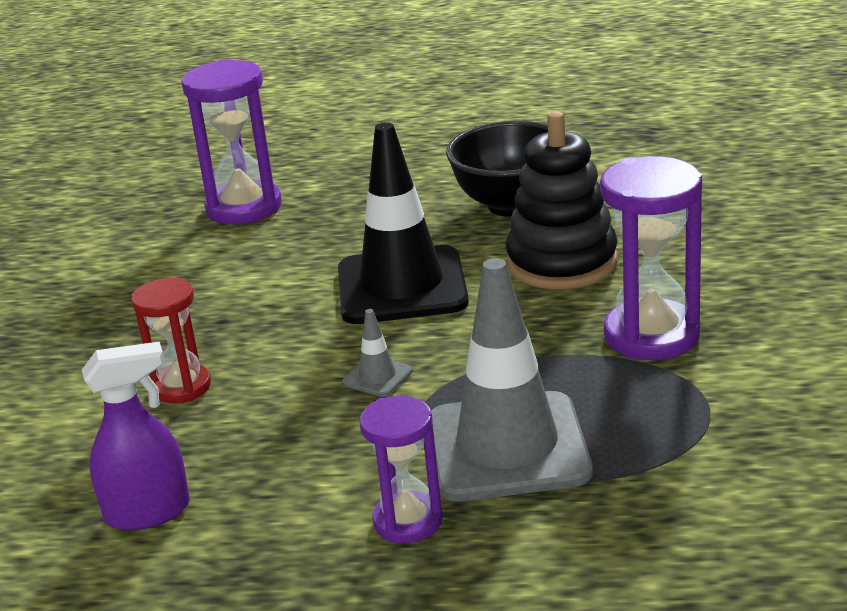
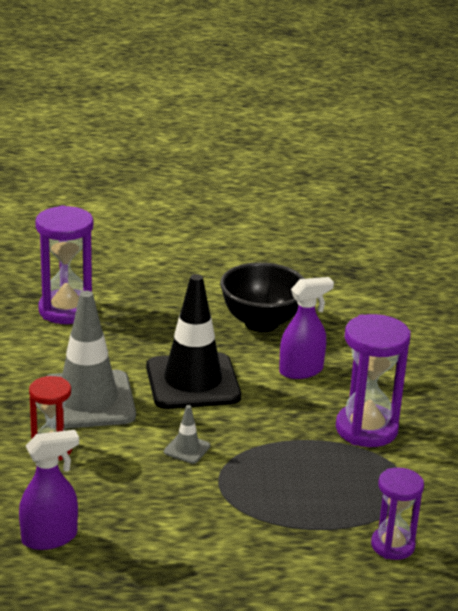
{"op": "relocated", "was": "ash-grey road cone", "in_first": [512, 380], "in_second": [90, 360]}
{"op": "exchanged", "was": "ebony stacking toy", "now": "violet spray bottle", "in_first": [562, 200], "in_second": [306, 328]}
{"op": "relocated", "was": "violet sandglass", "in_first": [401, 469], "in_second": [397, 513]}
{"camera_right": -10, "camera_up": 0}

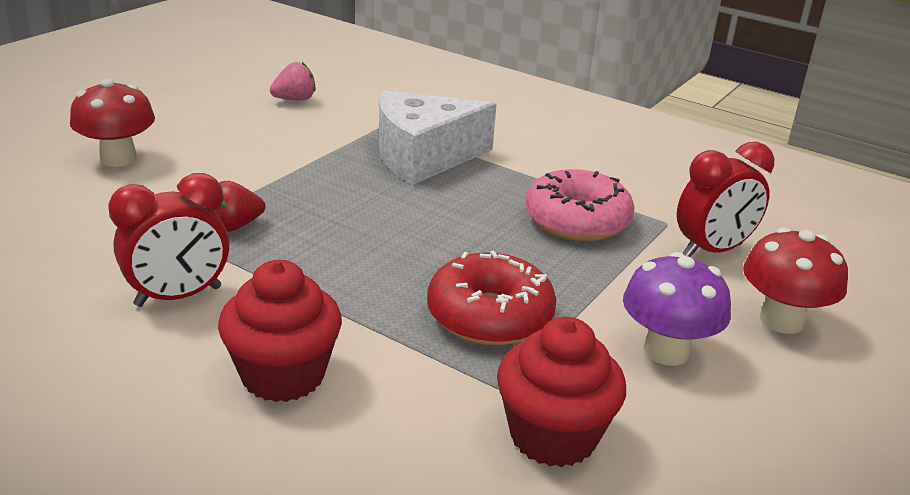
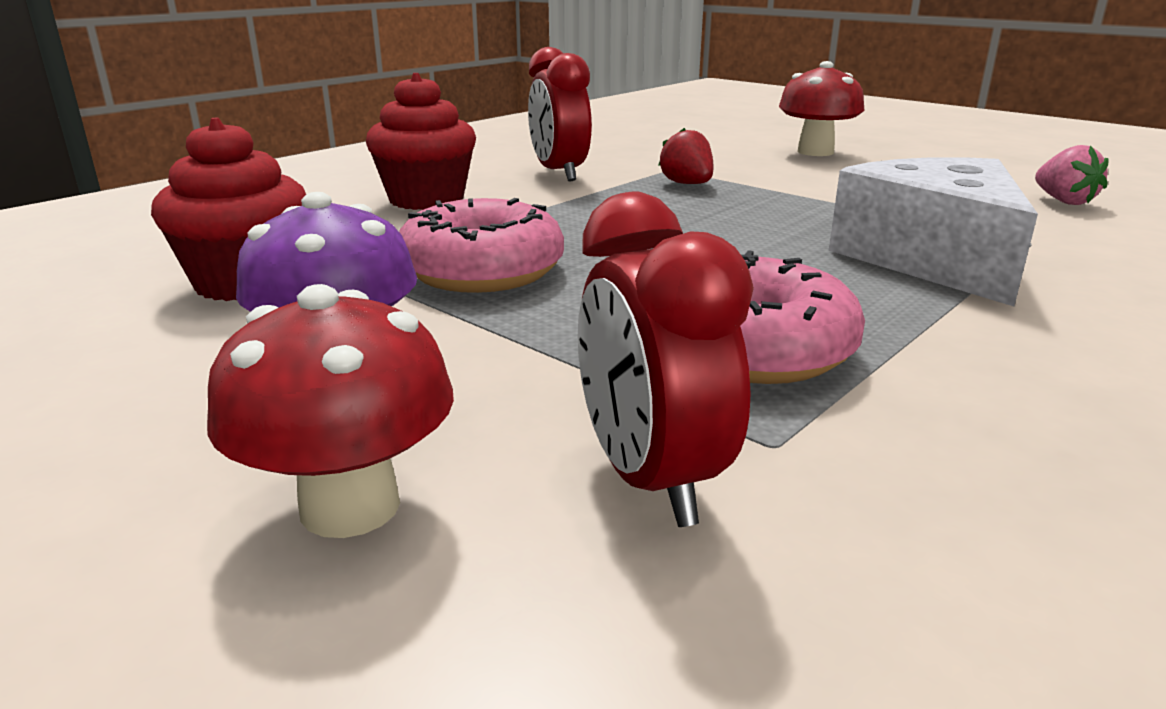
{"op": "colour", "was": "scarlet glazed donut", "now": "rosy glazed donut", "in_first": [491, 297], "in_second": [481, 245]}
{"camera_right": 100, "camera_up": -5}

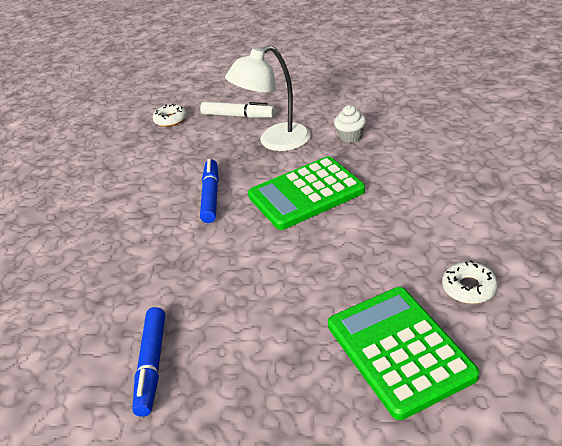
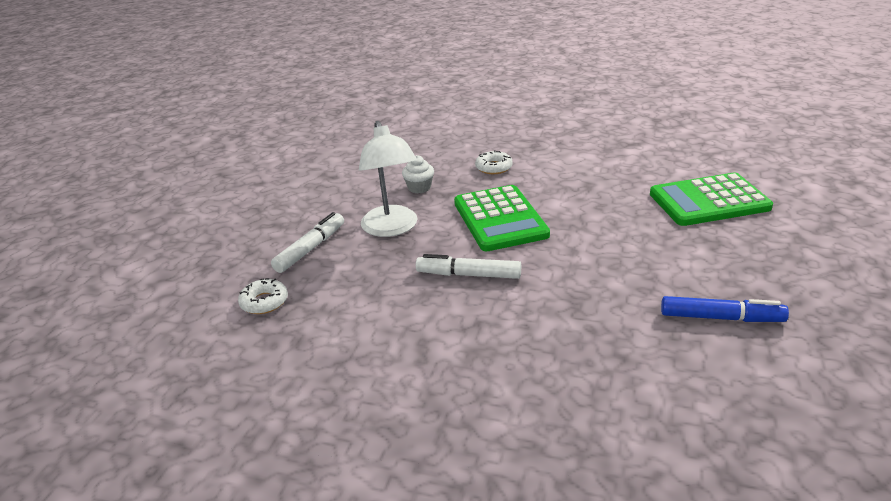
{"op": "colour", "was": "cobalt marker", "now": "snow-white marker", "in_first": [209, 191], "in_second": [468, 266]}
{"op": "relocated", "was": "snow-white glazed donut", "in_first": [470, 282], "in_second": [494, 162]}
{"camera_right": -80, "camera_up": -5}

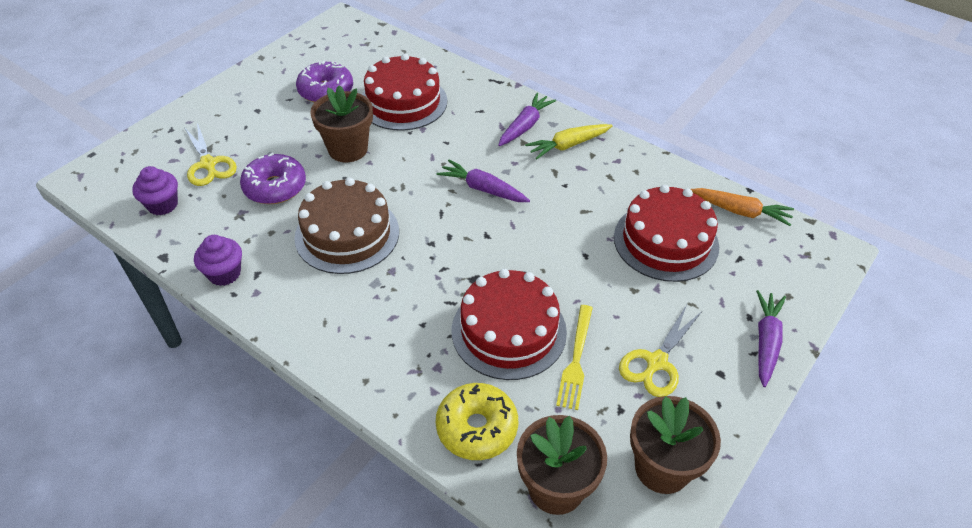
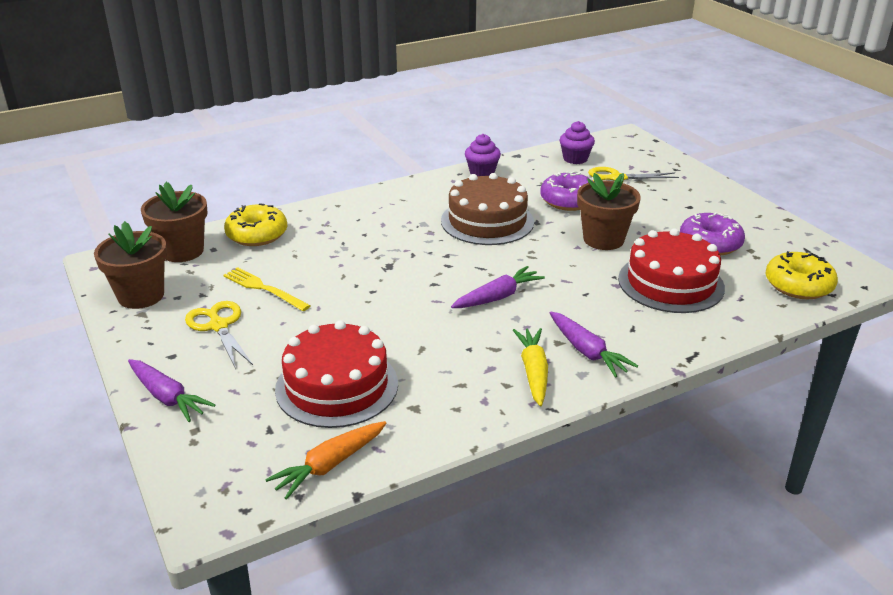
{"op": "appeared", "now": "yellow glazed donut", "in_second": [802, 275]}
{"op": "missing", "was": "scarlet cake", "in_first": [509, 324]}
{"camera_right": 115, "camera_up": -15}

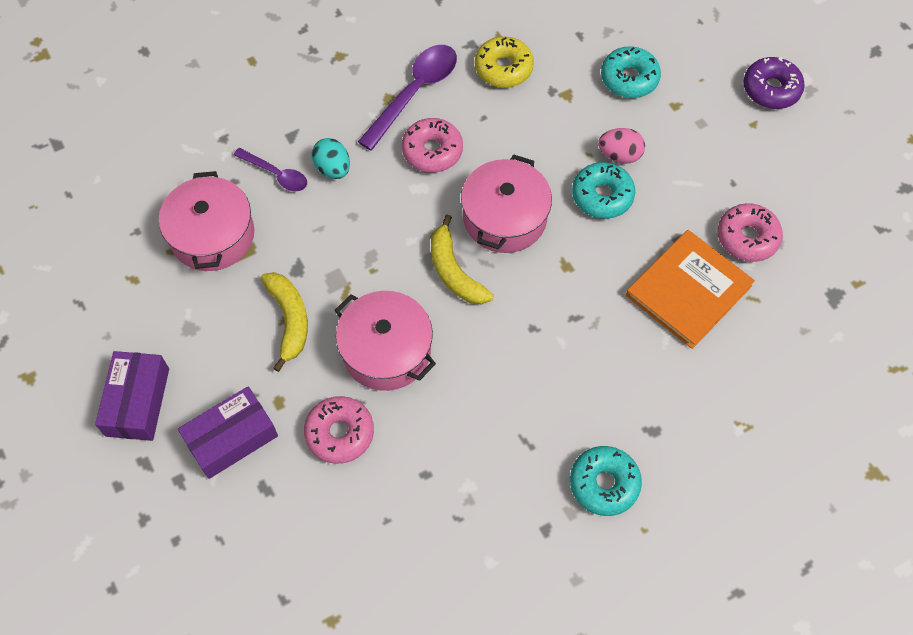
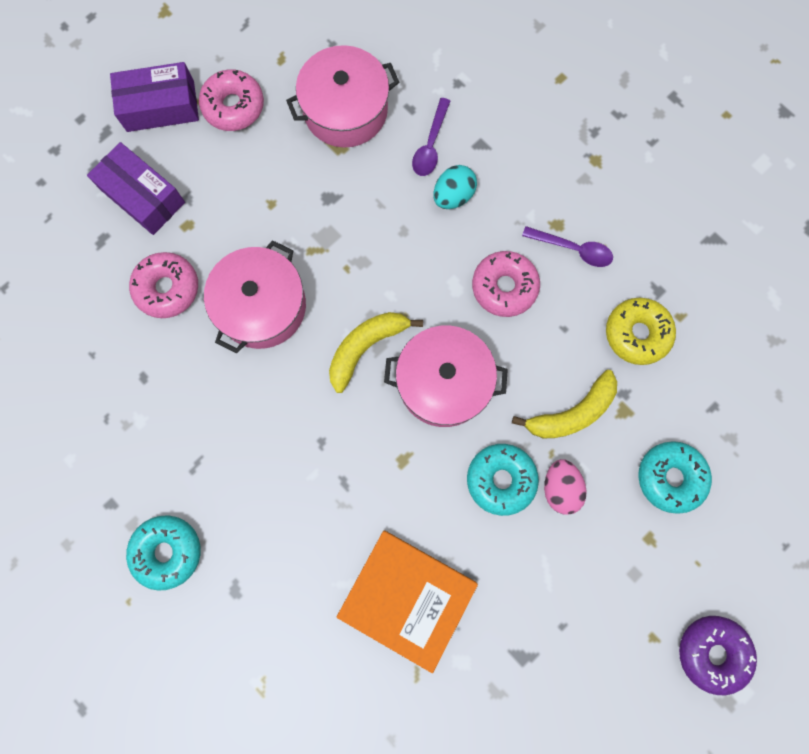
{"op": "relocated", "was": "rosy glazed donut", "in_first": [750, 232], "in_second": [231, 100]}
{"op": "relocated", "was": "yellow toy banana", "in_first": [284, 322], "in_second": [564, 404]}
{"op": "size", "was": "violet tablespoon", "in_first": [407, 98], "in_second": [567, 246], "ratio": 0.58}
{"camera_right": 75, "camera_up": 15}

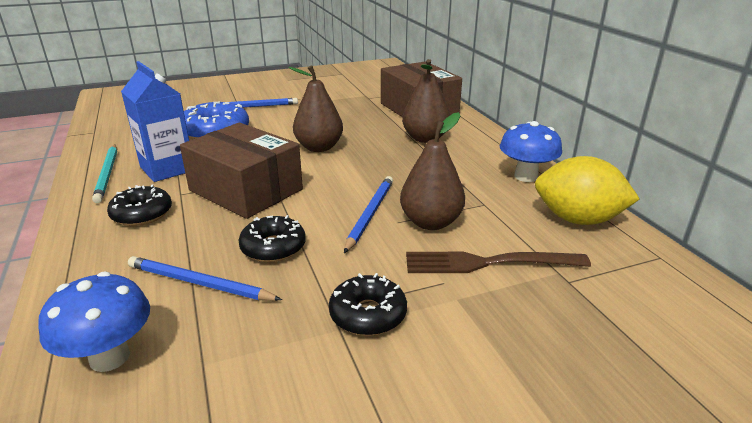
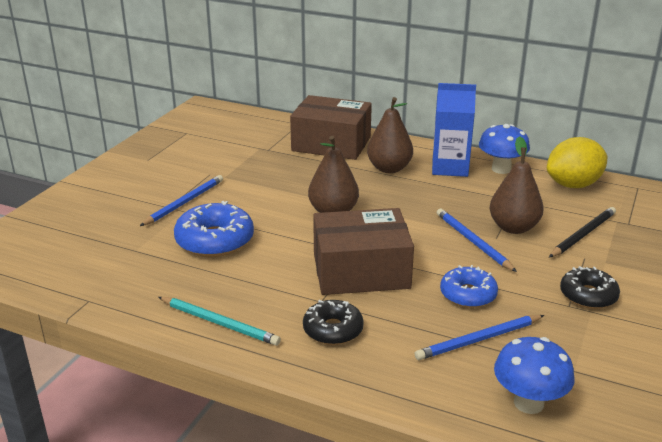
{"op": "relocated", "was": "cobalt juice carton", "in_first": [155, 121], "in_second": [454, 130]}
{"op": "colour", "was": "ebony glazed donut", "now": "cobalt glazed donut", "in_first": [272, 238], "in_second": [469, 286]}
{"op": "exchanged", "was": "dark brown table fork", "now": "ebony wooden pencil", "in_first": [498, 262], "in_second": [582, 232]}
{"camera_right": -45, "camera_up": 0}

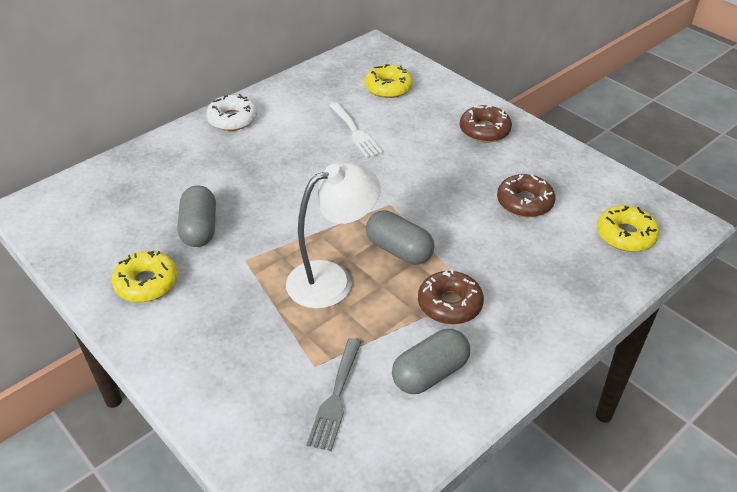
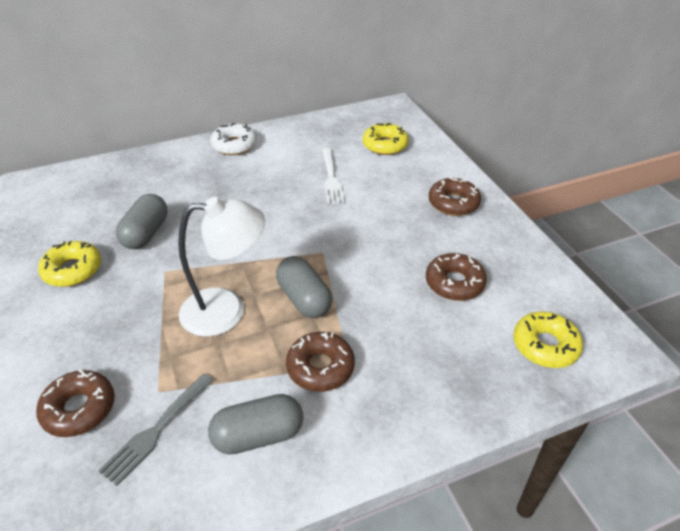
{"op": "appeared", "now": "dark brown glazed donut", "in_second": [75, 403]}
{"camera_right": 20, "camera_up": 0}

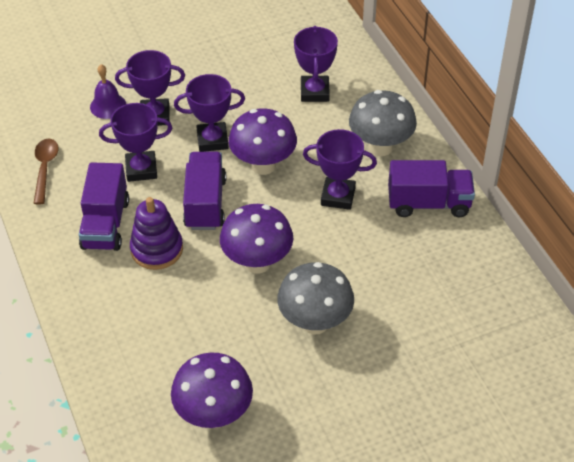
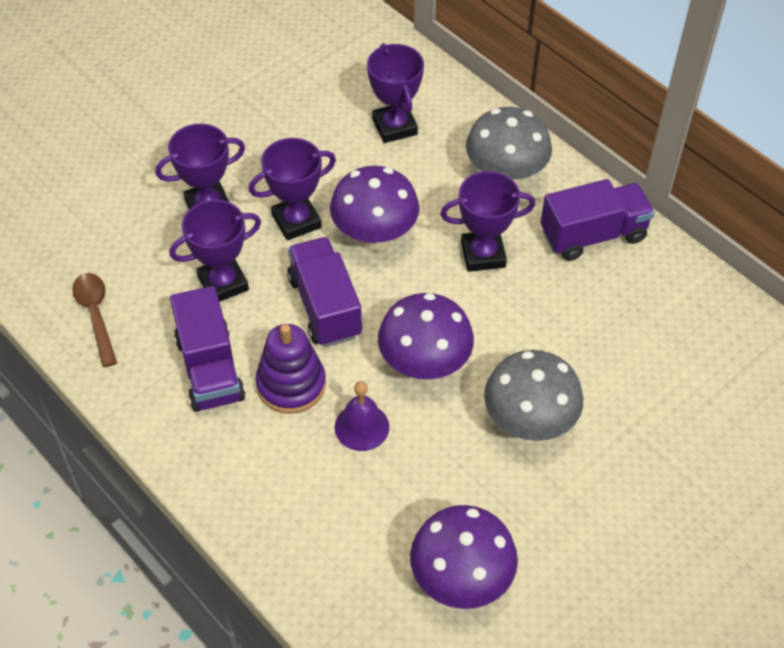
{"op": "relocated", "was": "violet hand bell", "in_first": [108, 91], "in_second": [362, 416]}
{"camera_right": -20, "camera_up": 5}

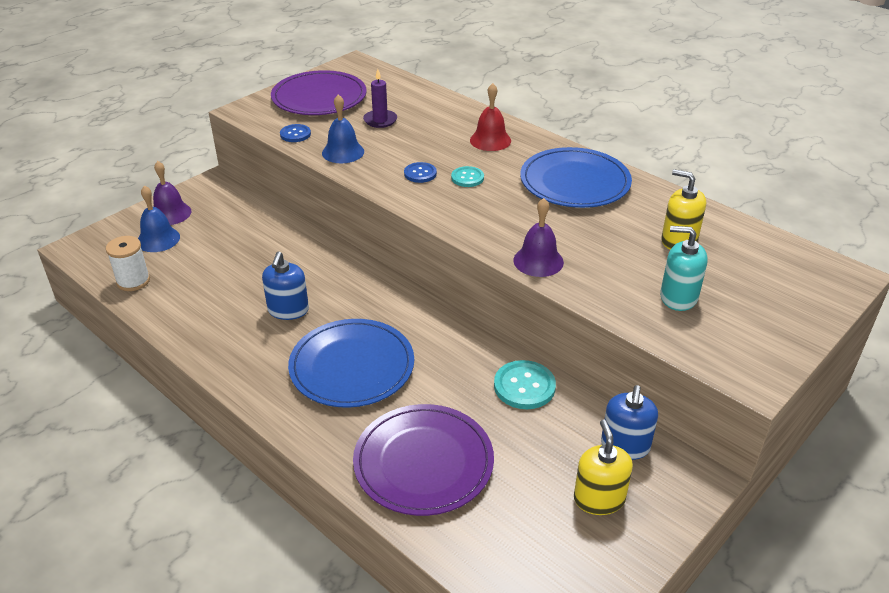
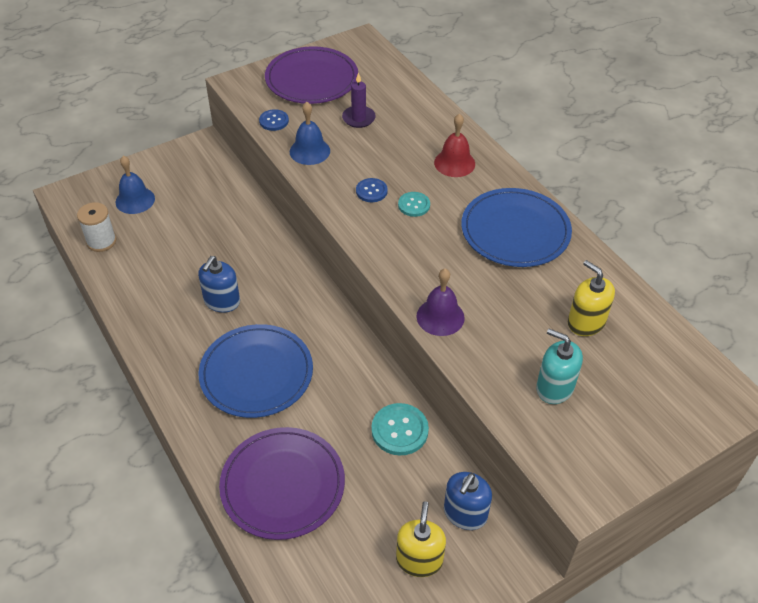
{"op": "missing", "was": "violet hand bell", "in_first": [172, 193]}
{"camera_right": 15, "camera_up": 10}

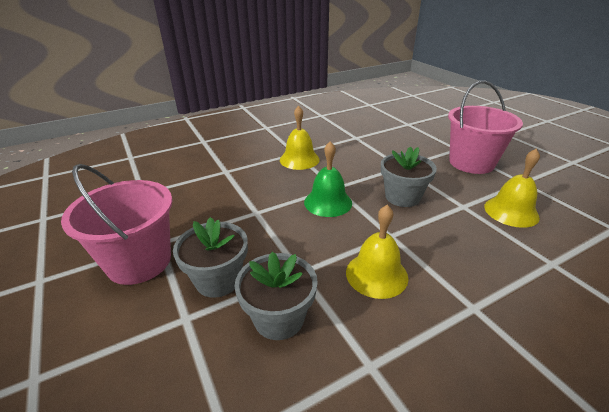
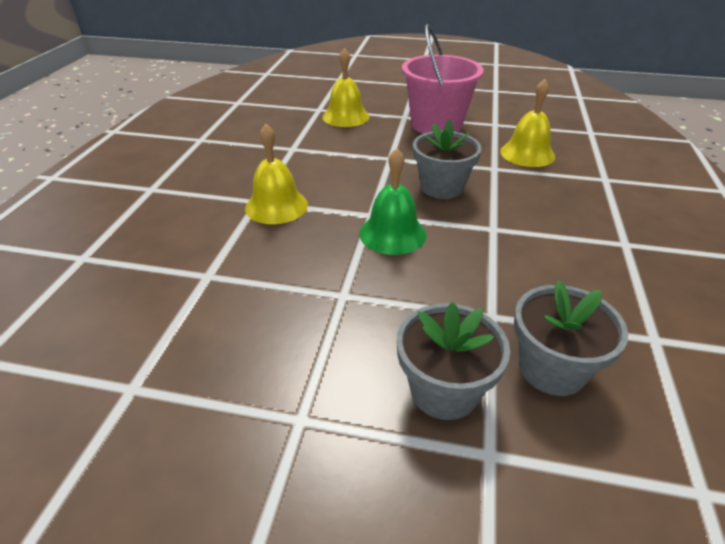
{"op": "relocated", "was": "yellow hand bell", "in_first": [377, 252], "in_second": [346, 87]}
{"op": "missing", "was": "rosy sand bucket", "in_first": [117, 224]}
{"camera_right": -50, "camera_up": 5}

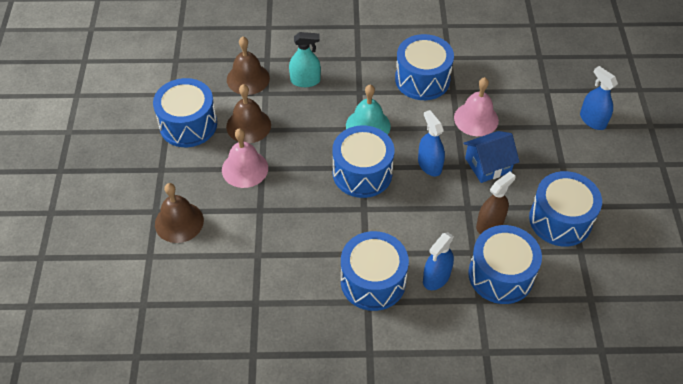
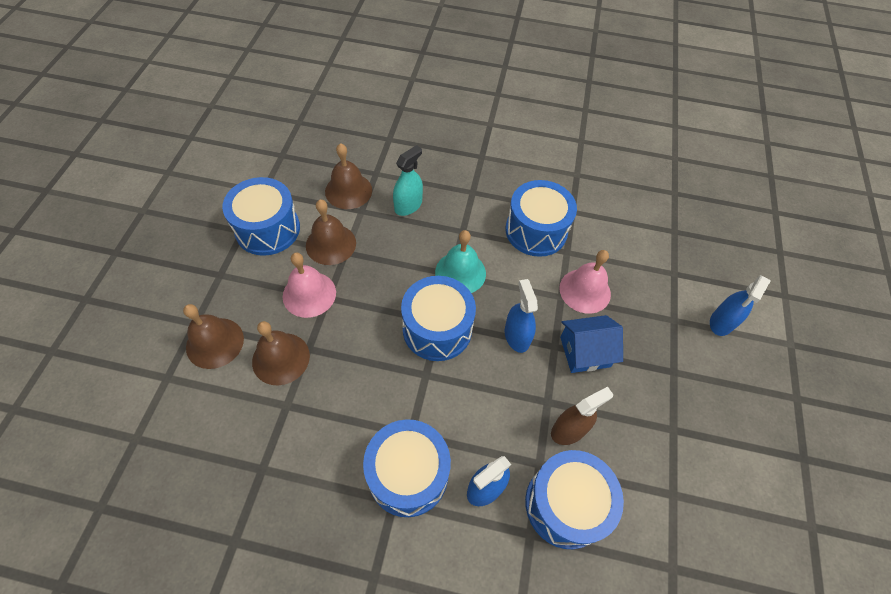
{"op": "appeared", "now": "dark brown hand bell", "in_second": [281, 353]}
{"op": "spun", "was": "turquoise spray bottle", "in_first": [305, 59], "in_second": [408, 180], "clockwise": -60}
{"op": "spun", "was": "cobalt spray bottle", "in_first": [599, 98], "in_second": [740, 305], "clockwise": -120}
{"op": "missing", "was": "cobalt drum", "in_first": [565, 209]}
{"camera_right": 10, "camera_up": 5}

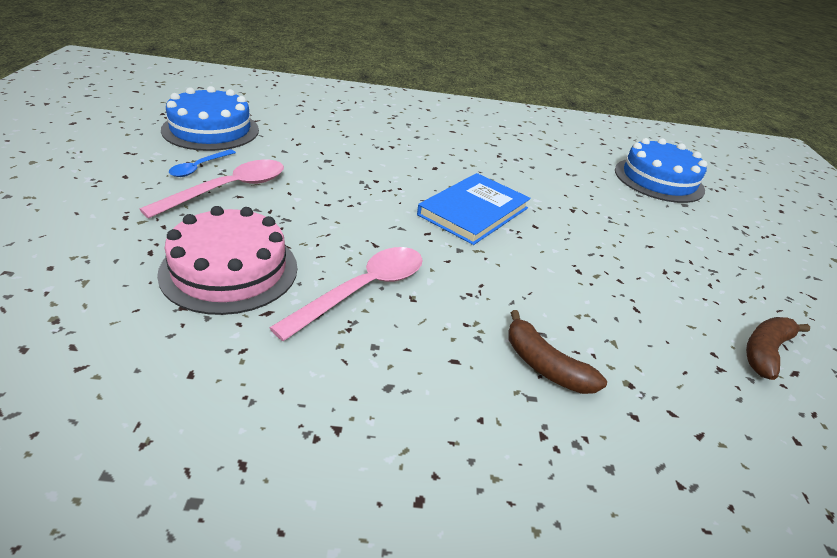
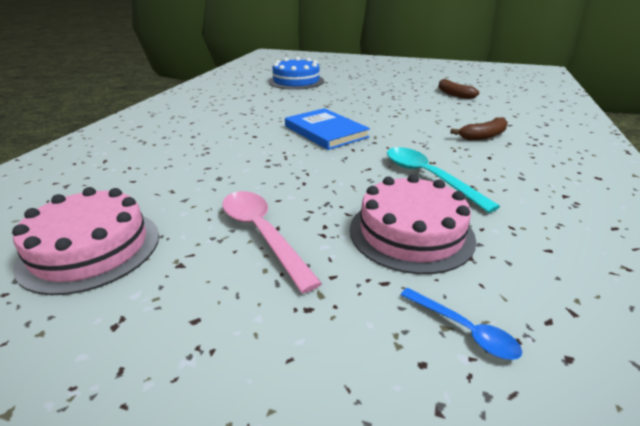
{"op": "colour", "was": "cobalt cake", "now": "rosy cake", "in_first": [210, 118], "in_second": [85, 241]}
{"op": "colour", "was": "rosy tablespoon", "now": "turquoise tablespoon", "in_first": [346, 294], "in_second": [443, 180]}
{"op": "relocated", "was": "cobalt tablespoon", "in_first": [202, 163], "in_second": [461, 324]}
{"camera_right": -70, "camera_up": -5}

